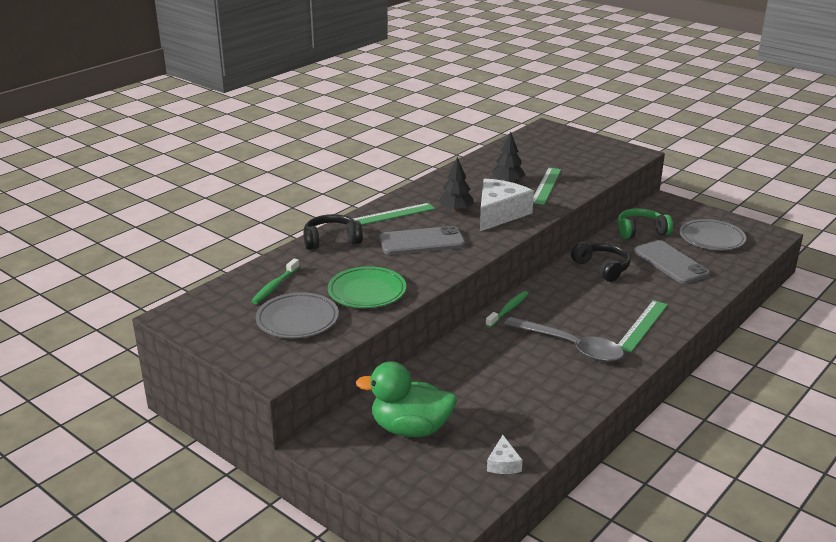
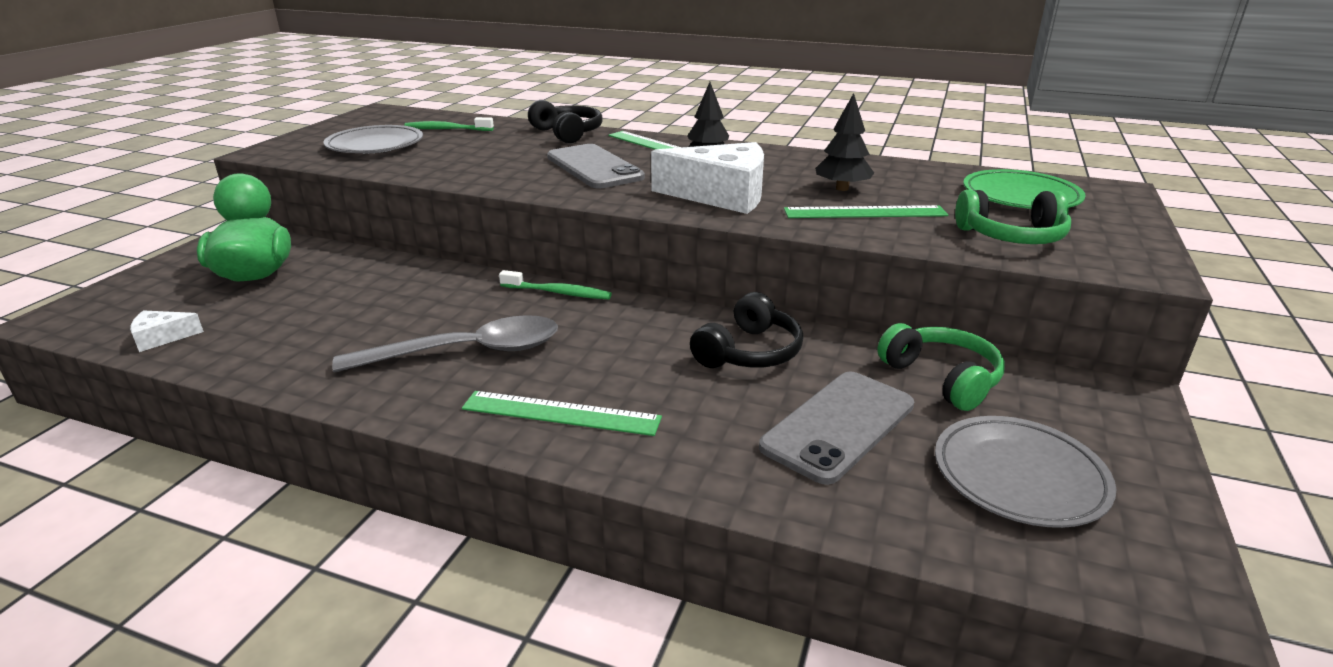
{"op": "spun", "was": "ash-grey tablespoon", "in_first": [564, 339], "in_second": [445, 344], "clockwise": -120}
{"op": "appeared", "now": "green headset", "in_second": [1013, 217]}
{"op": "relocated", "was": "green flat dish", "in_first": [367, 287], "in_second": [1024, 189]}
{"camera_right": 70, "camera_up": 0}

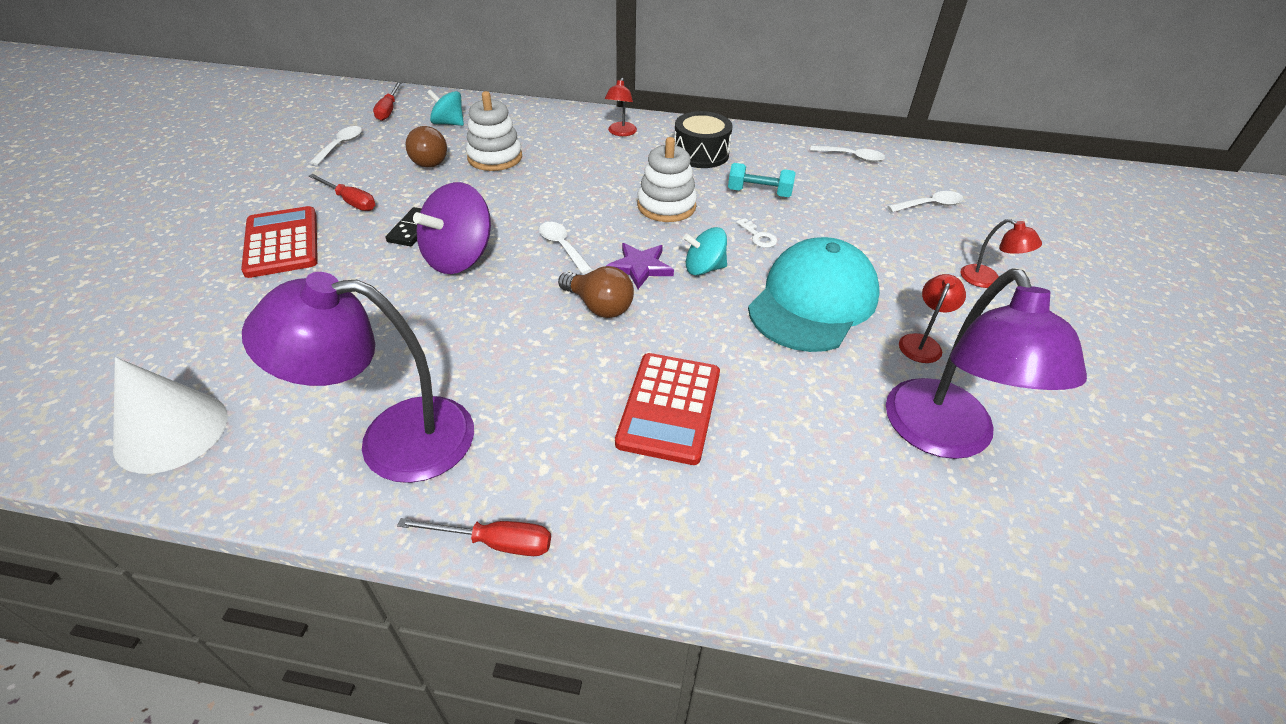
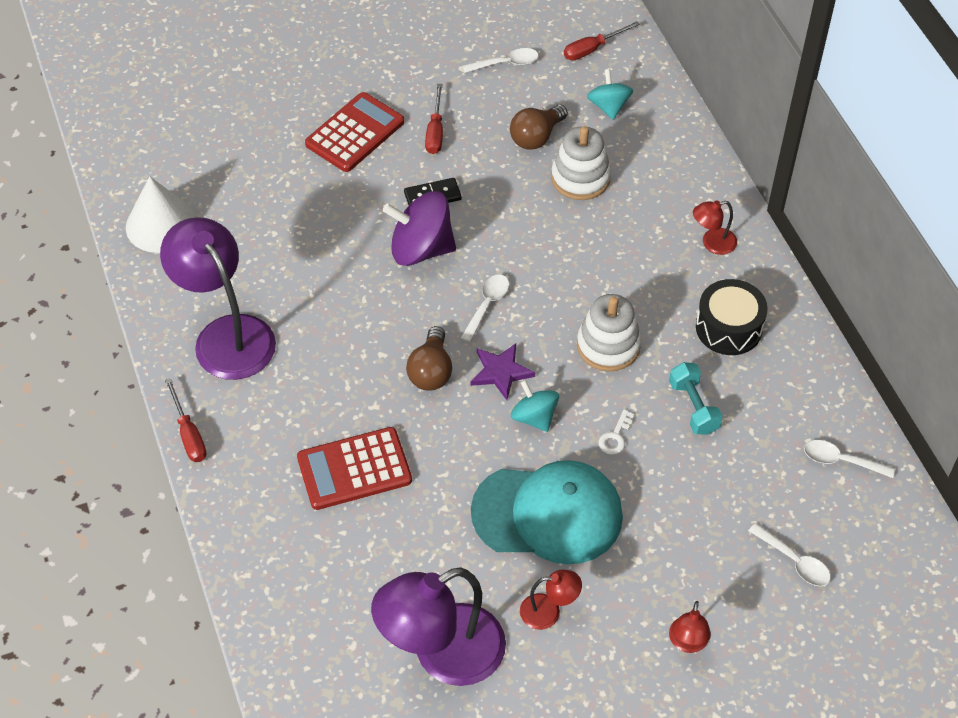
{"op": "spun", "was": "snow-white tablespoon", "in_first": [847, 154], "in_second": [849, 459], "clockwise": 120}
{"camera_right": 60, "camera_up": 10}

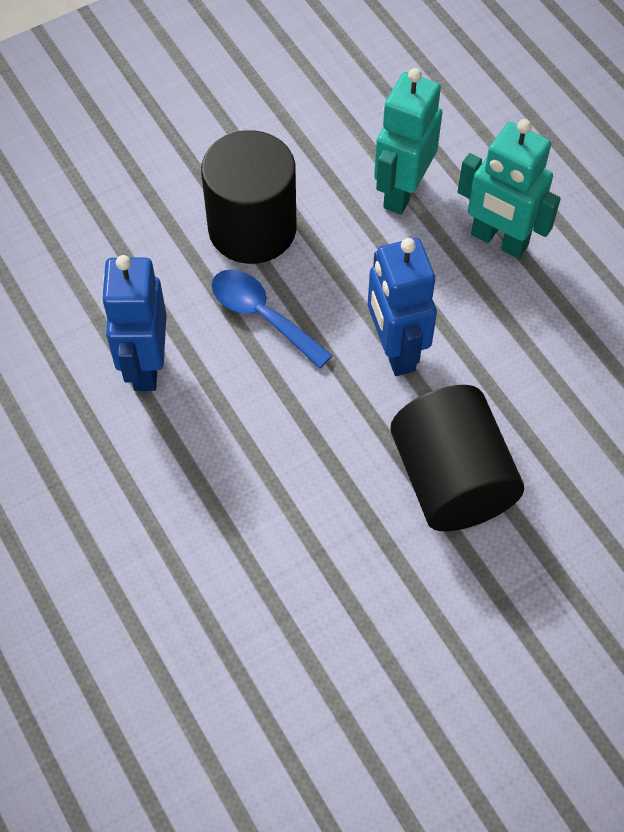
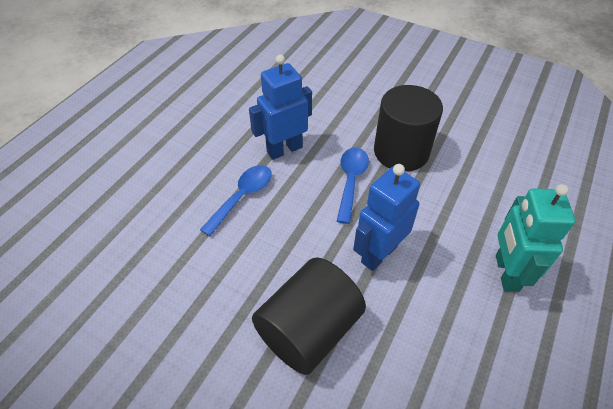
{"op": "appeared", "now": "cobalt tablespoon", "in_second": [236, 200]}
{"op": "missing", "was": "turquoise robot figure", "in_first": [408, 141]}
{"camera_right": 60, "camera_up": -10}

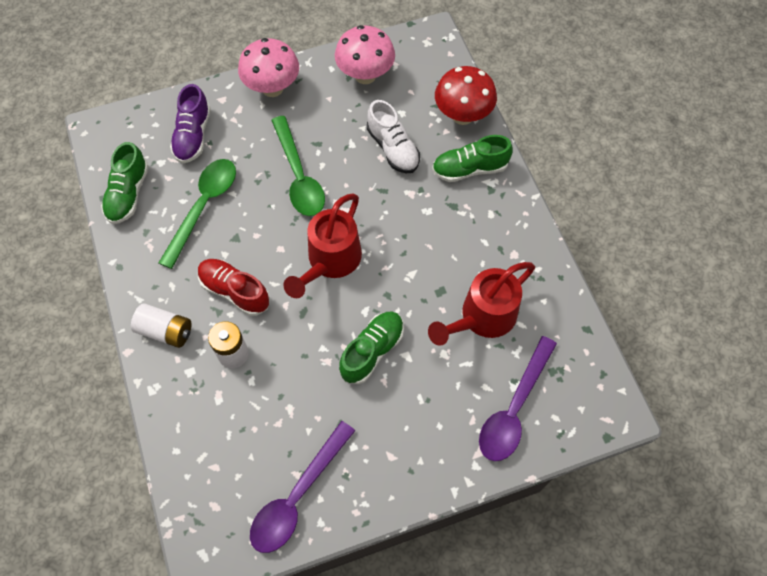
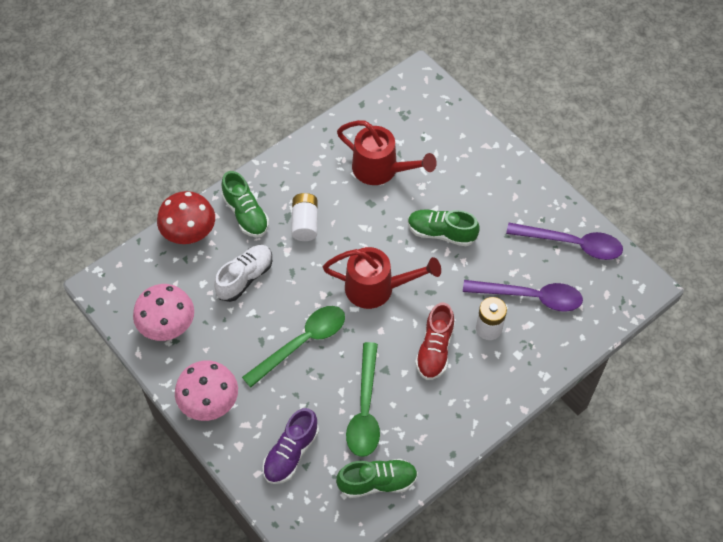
{"op": "spun", "was": "violet lace-up shoe", "in_first": [190, 123], "in_second": [291, 446], "clockwise": 135}
{"op": "relocated", "was": "snow-white AA battery", "in_first": [161, 325], "in_second": [305, 217]}
{"op": "spun", "was": "green tablespoon", "in_first": [197, 214], "in_second": [363, 399], "clockwise": -90}
{"op": "relocated", "was": "violet tablespoon", "in_first": [518, 398], "in_second": [523, 296]}
{"camera_right": -110, "camera_up": -5}

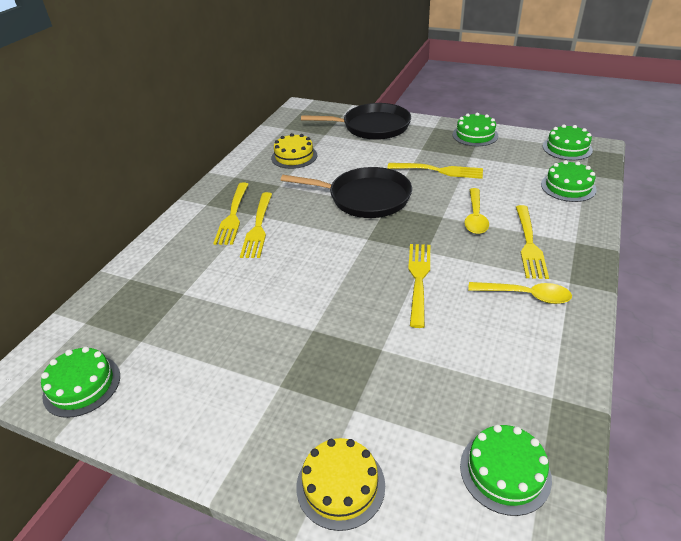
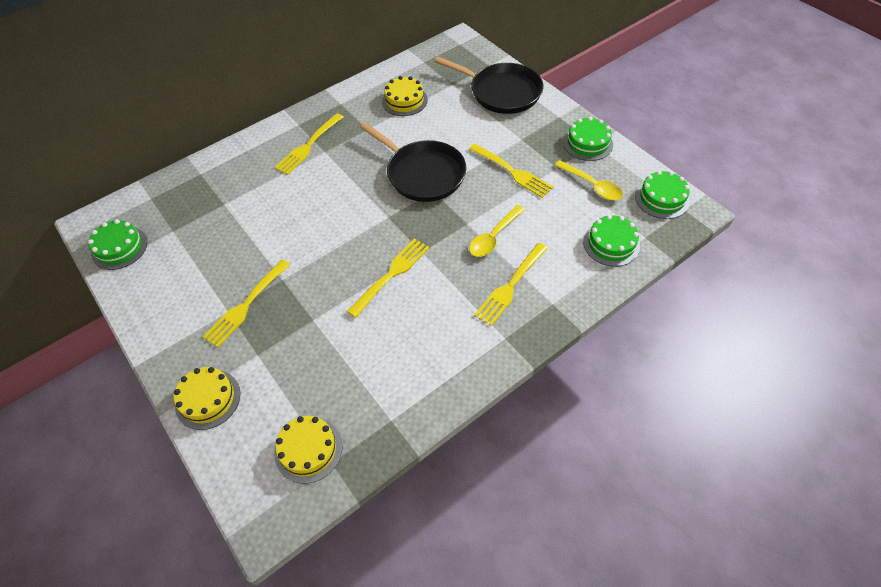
{"op": "relocated", "was": "yellow table fork", "in_first": [256, 225], "in_second": [246, 303]}
{"op": "colour", "was": "green cake", "now": "yellow cake", "in_first": [506, 470], "in_second": [308, 450]}
{"op": "relocated", "was": "yellow tablespoon", "in_first": [520, 293], "in_second": [588, 180]}
{"camera_right": 30, "camera_up": 15}

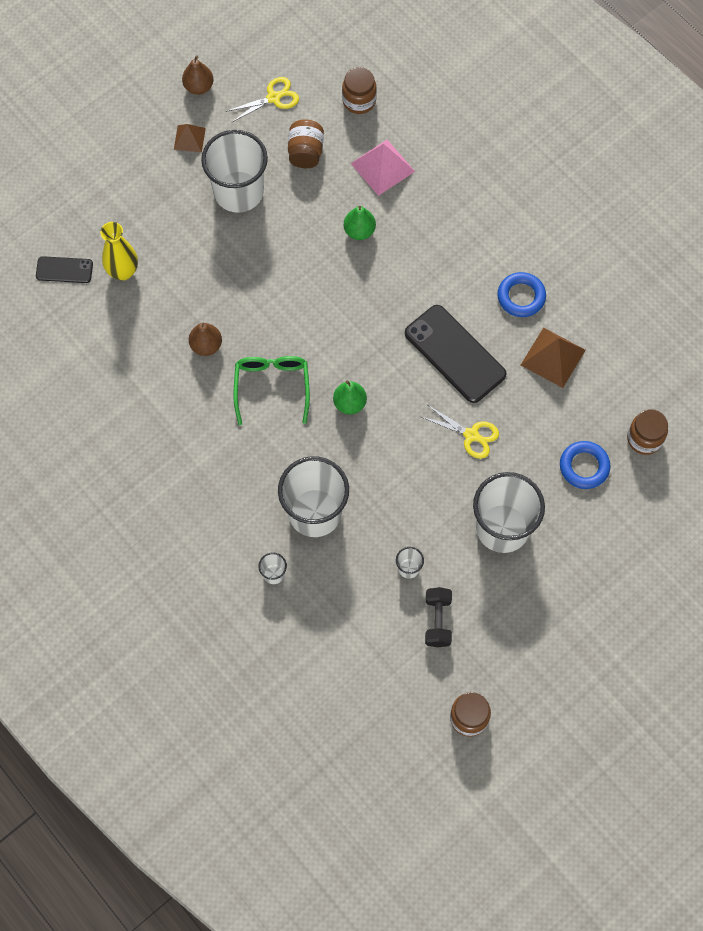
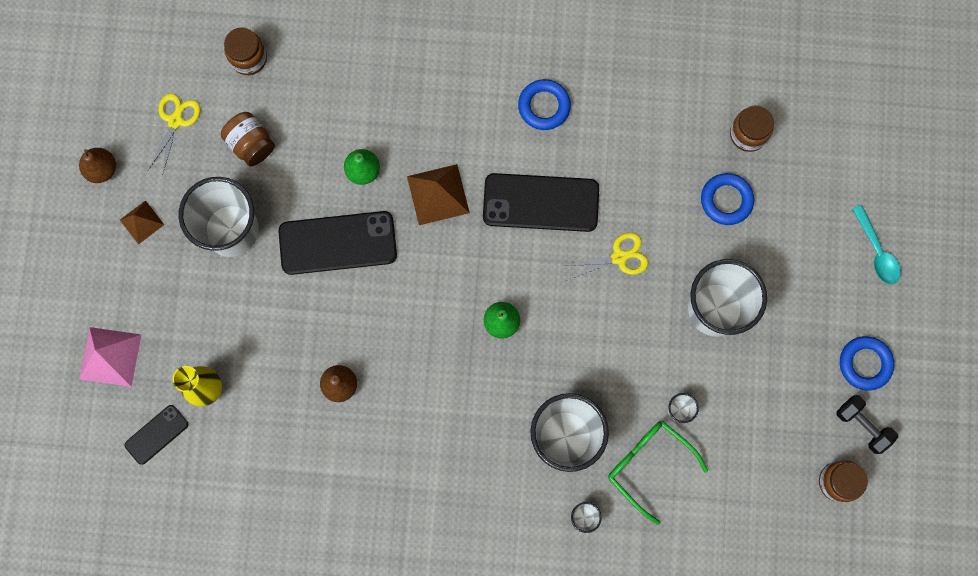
{"op": "relocated", "was": "rosy pyramid shape", "in_first": [383, 168], "in_second": [110, 357]}
{"op": "appeared", "now": "ebony mobile phone", "in_second": [337, 243]}
{"op": "relocated", "was": "dark brown pyramid shape", "in_first": [553, 357], "in_second": [438, 194]}
{"op": "relocated", "was": "green glasses", "in_first": [272, 390], "in_second": [658, 473]}
{"op": "relocated", "was": "ebony dumbbell", "in_first": [438, 617], "in_second": [867, 424]}
{"op": "appeared", "now": "cobalt torus", "in_second": [867, 363]}
{"op": "appeared", "now": "turquoise tablespoon", "in_second": [876, 244]}
{"camera_right": -45, "camera_up": 10}

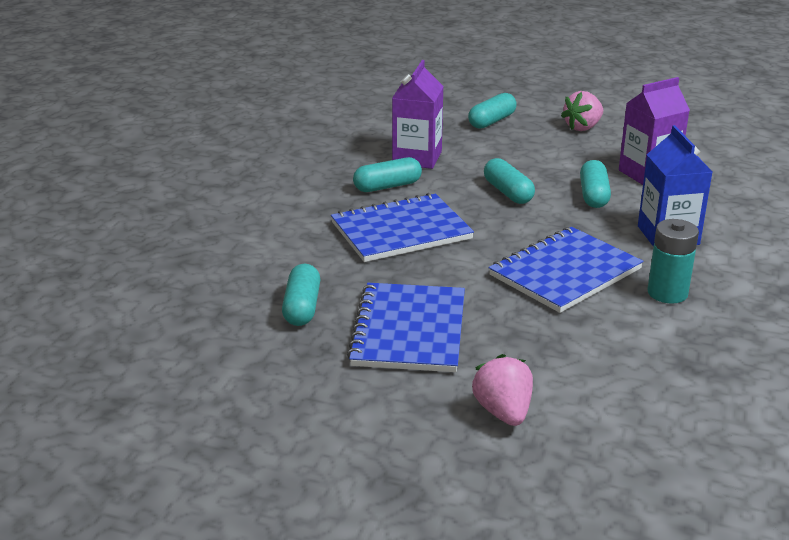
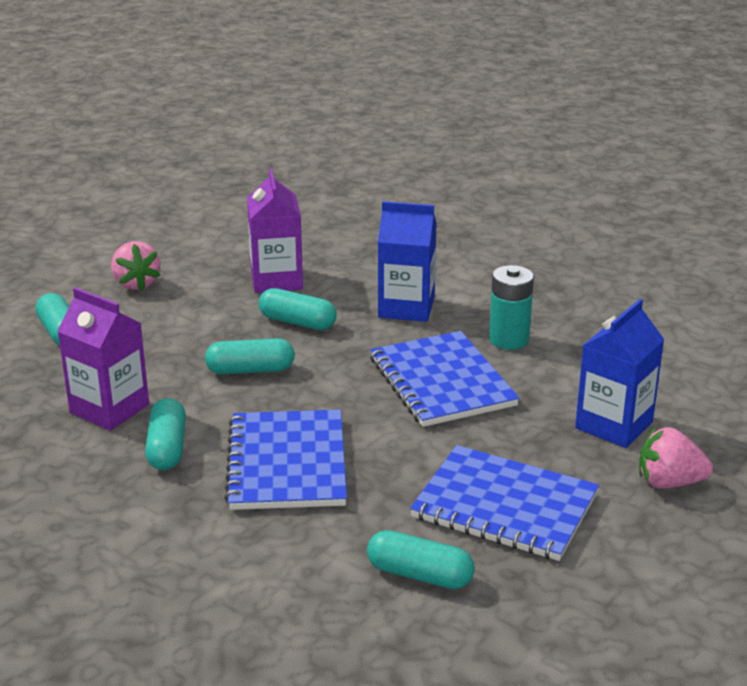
{"op": "appeared", "now": "cobalt juice carton", "in_second": [619, 373]}
{"camera_right": -70, "camera_up": 0}

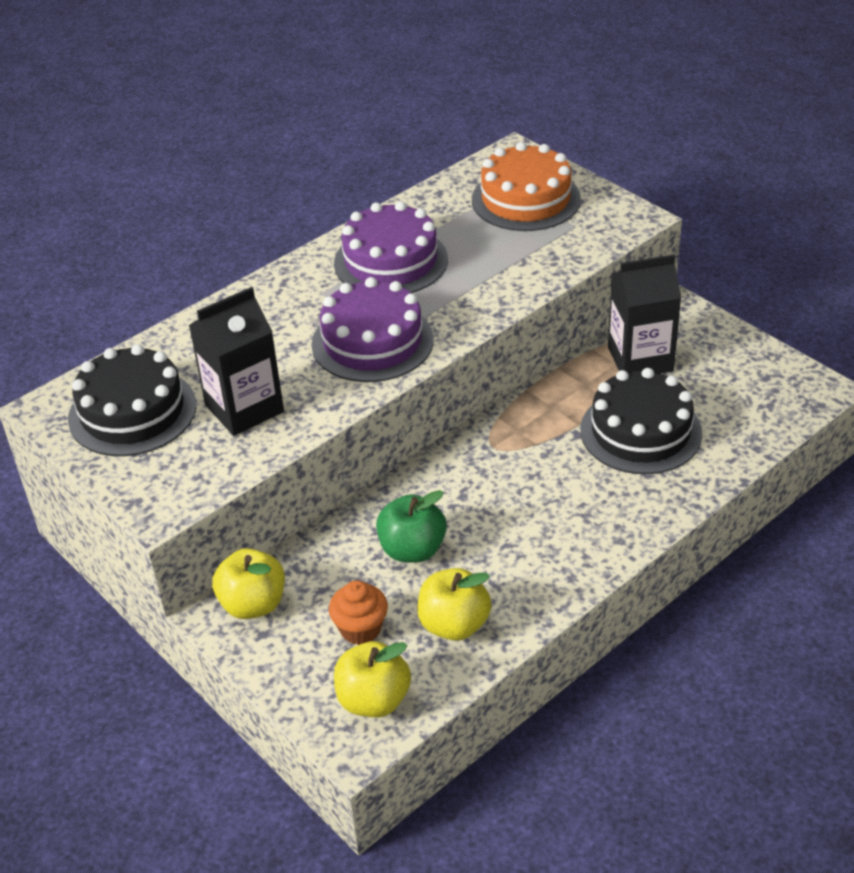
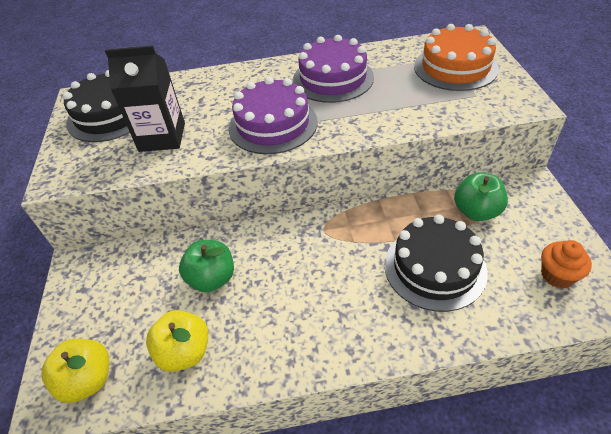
{"op": "exchanged", "was": "ebony juice carton", "now": "green apple fruit", "in_first": [644, 314], "in_second": [481, 196]}
{"op": "relocated", "was": "orange fairy cake", "in_first": [358, 612], "in_second": [566, 264]}
{"op": "missing", "was": "yellow apple fruit", "in_first": [248, 583]}
{"camera_right": 35, "camera_up": 5}

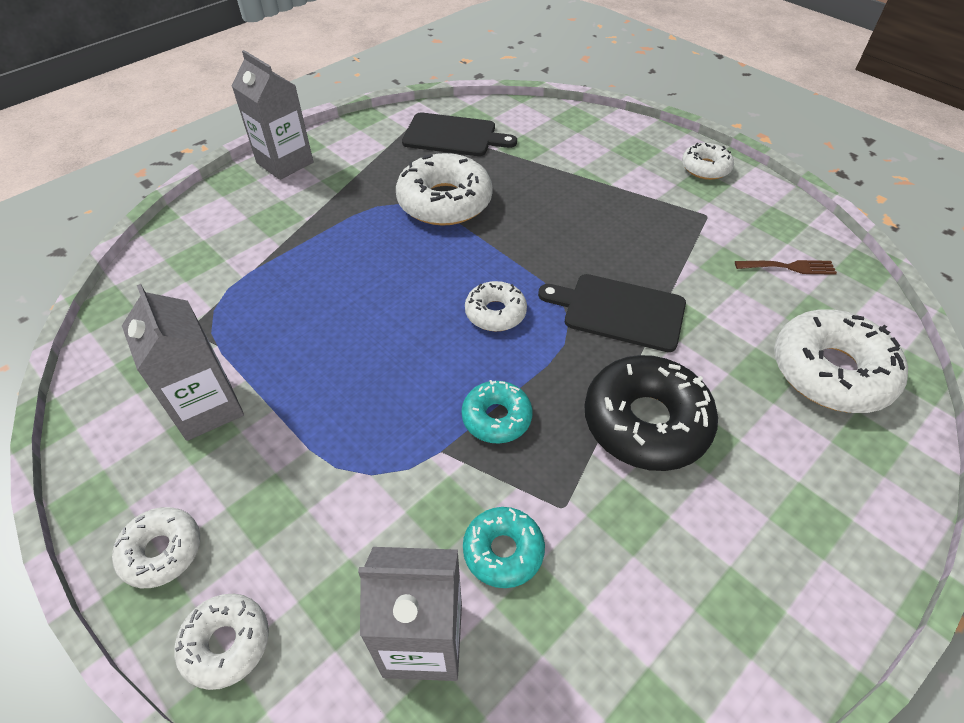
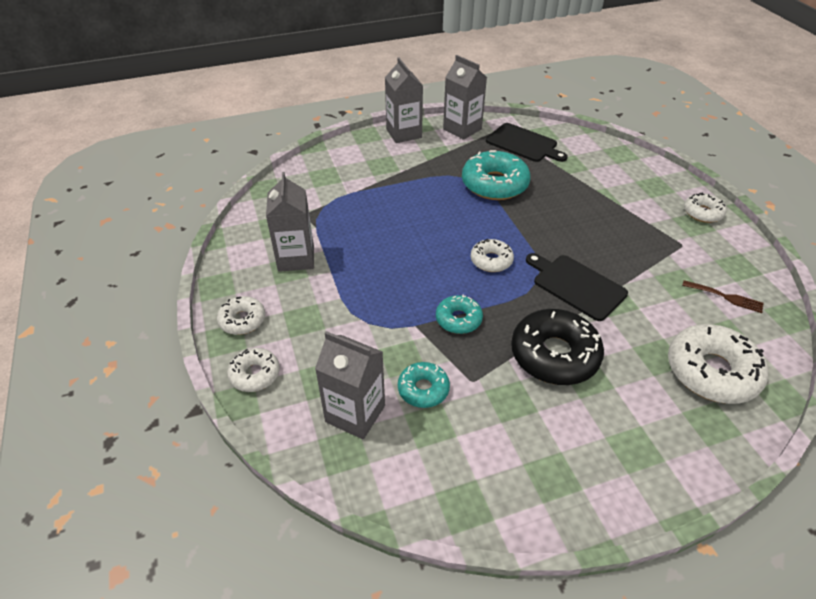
{"op": "appeared", "now": "ash-grey juice carton", "in_second": [465, 97]}
{"op": "colour", "was": "snow-white glazed donut", "now": "turquoise glazed donut", "in_first": [444, 189], "in_second": [496, 175]}
{"camera_right": 25, "camera_up": -5}

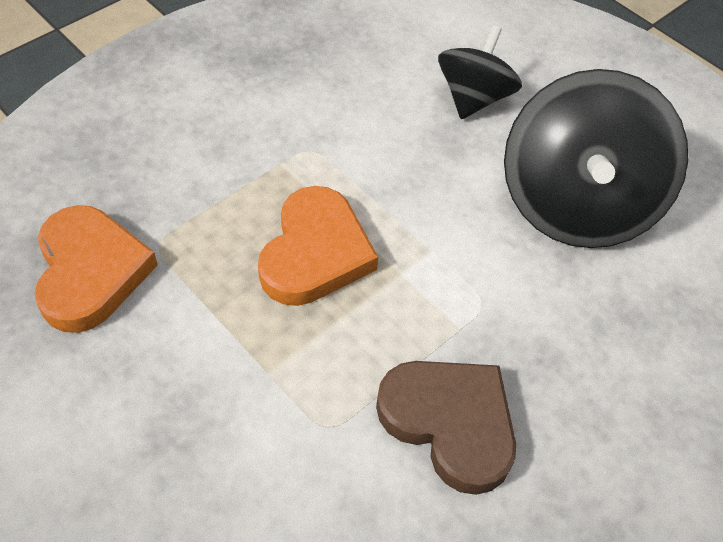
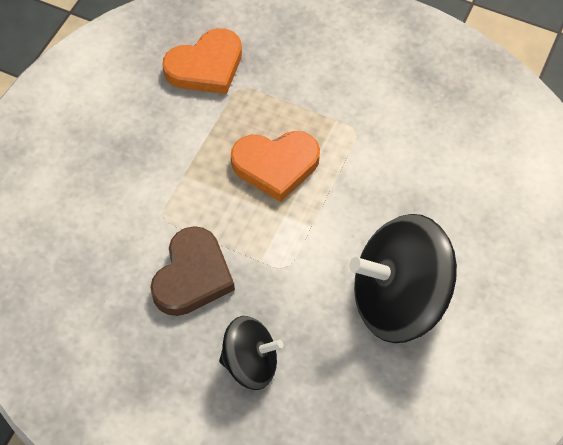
{"op": "relocated", "was": "ebony whirligig", "in_first": [480, 72], "in_second": [251, 353]}
{"camera_right": 70, "camera_up": 5}

